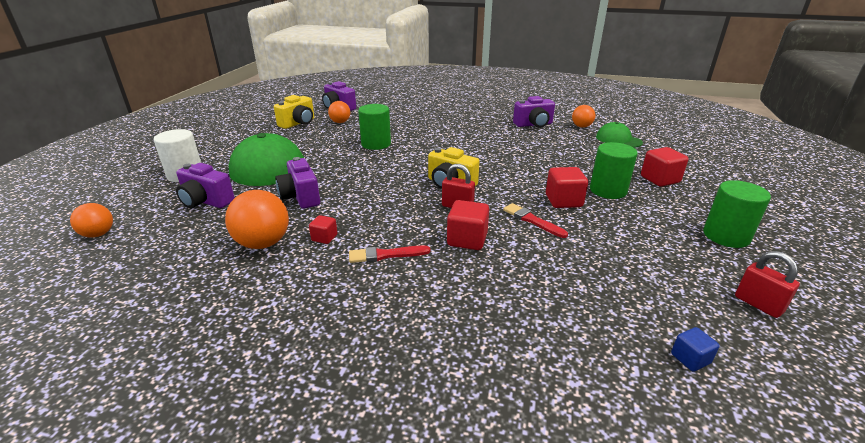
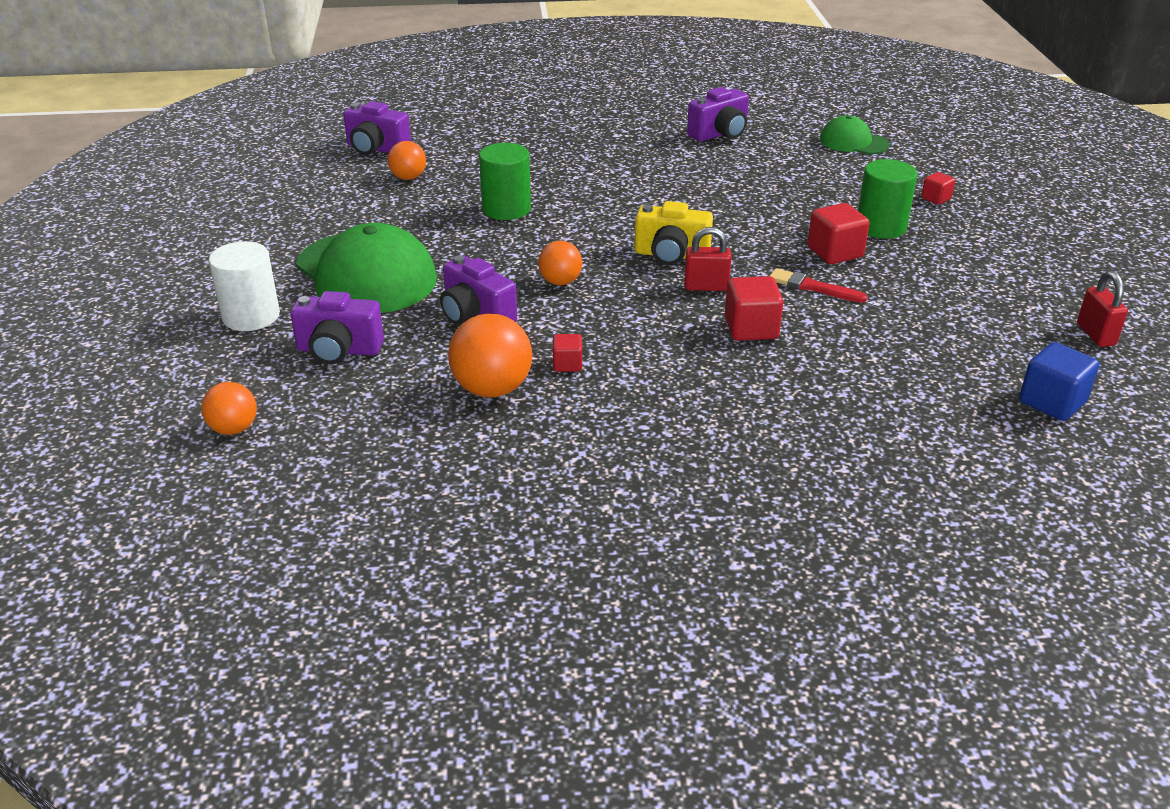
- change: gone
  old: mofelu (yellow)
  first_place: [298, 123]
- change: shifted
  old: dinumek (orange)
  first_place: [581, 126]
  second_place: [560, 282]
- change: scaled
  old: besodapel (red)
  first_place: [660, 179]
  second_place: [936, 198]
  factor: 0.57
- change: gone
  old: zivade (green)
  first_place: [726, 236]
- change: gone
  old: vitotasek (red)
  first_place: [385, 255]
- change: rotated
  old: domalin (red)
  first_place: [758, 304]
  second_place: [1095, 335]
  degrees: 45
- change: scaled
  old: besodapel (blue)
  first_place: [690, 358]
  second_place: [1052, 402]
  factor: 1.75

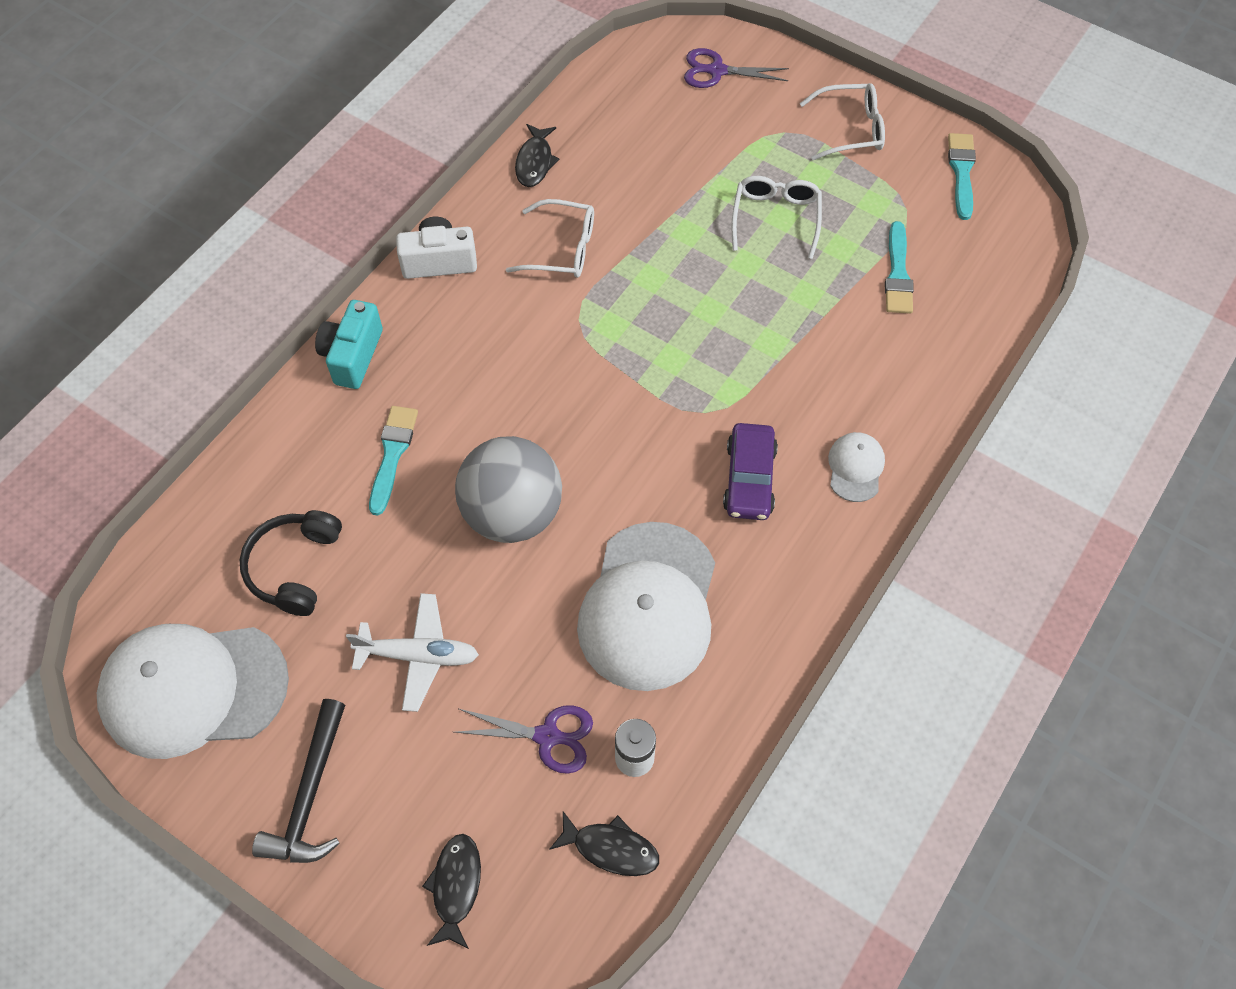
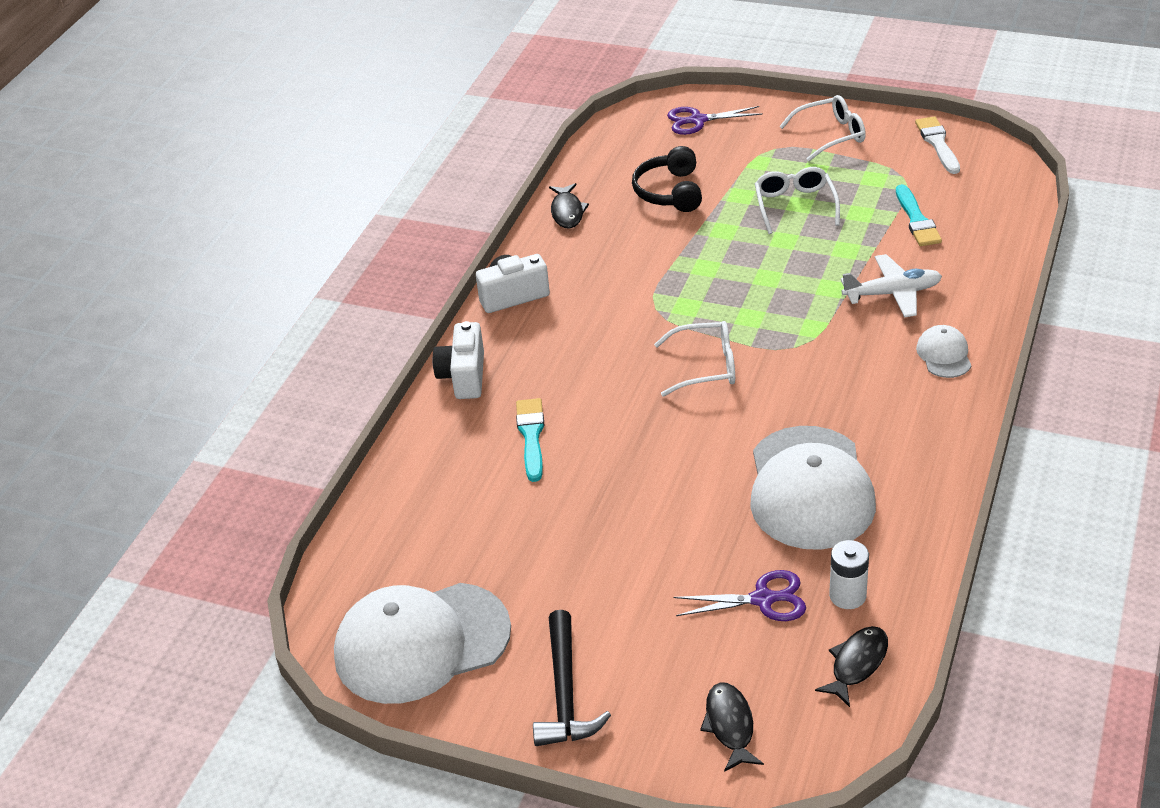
- change: repainted
  old: vitotasek (turquoise)
  new: vitotasek (white)
  first_place: [961, 173]
  second_place: [938, 144]
- change: shifted
  old: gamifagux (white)
  first_place: [562, 249]
  second_place: [706, 367]
- change: repainted
  old: mofelu (turquoise)
  new: mofelu (white)
  first_place: [352, 355]
  second_place: [463, 376]
- change: gone
  old: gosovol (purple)
  first_place: [749, 479]
- change: gone
  old: dinumek (grey)
  first_place: [512, 513]
- change: shifted
  old: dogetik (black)
  first_place: [294, 567]
  second_place: [670, 192]
- change: shifted
  old: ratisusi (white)
  first_place: [418, 655]
  second_place: [893, 293]
- change: rotated
  old: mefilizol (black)
  first_place: [611, 848]
  second_place: [857, 664]
  degrees: -60

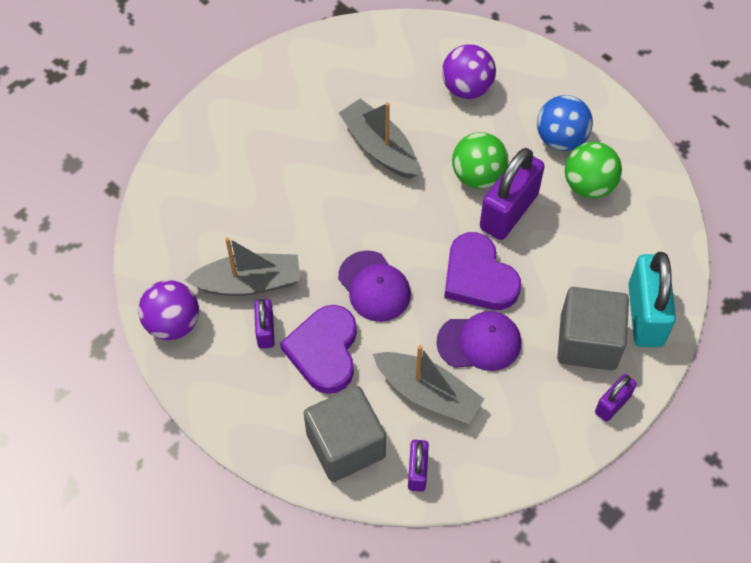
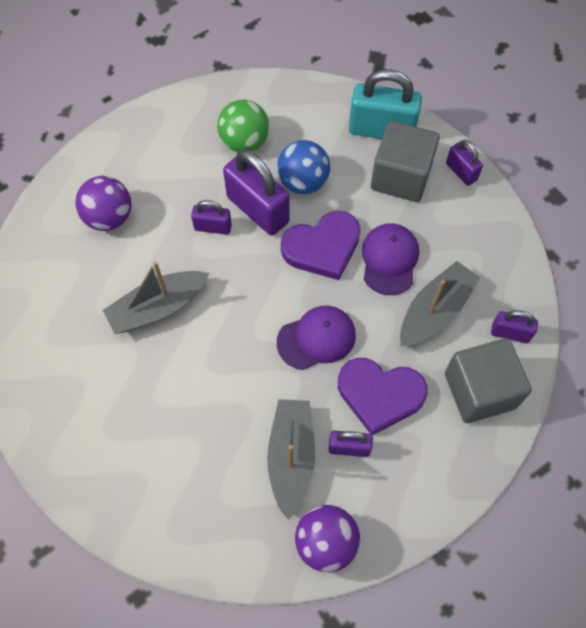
- change: shifted
  old: dinumek (blue)
  first_place: [561, 138]
  second_place: [303, 182]
- change: swapped
  old: dinumek (green)
  new: domalin (purple)
  first_place: [478, 175]
  second_place: [213, 227]

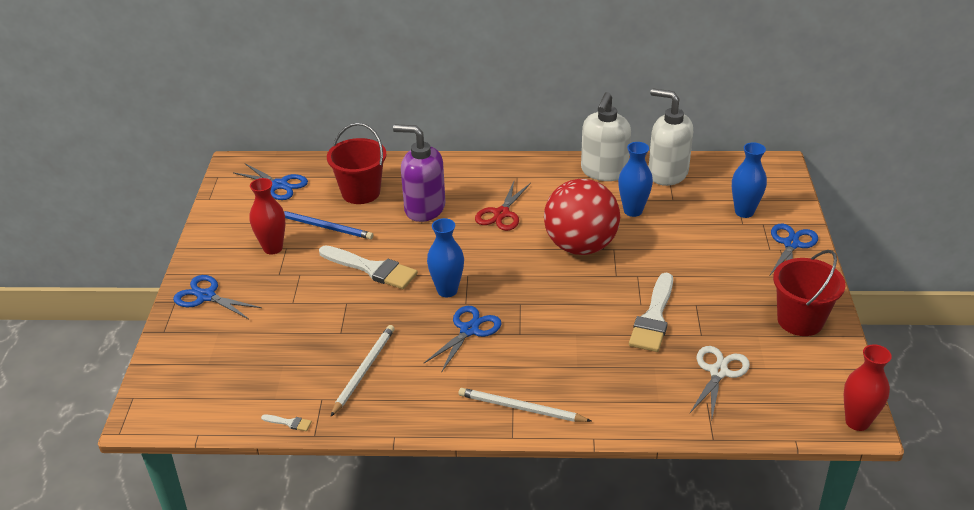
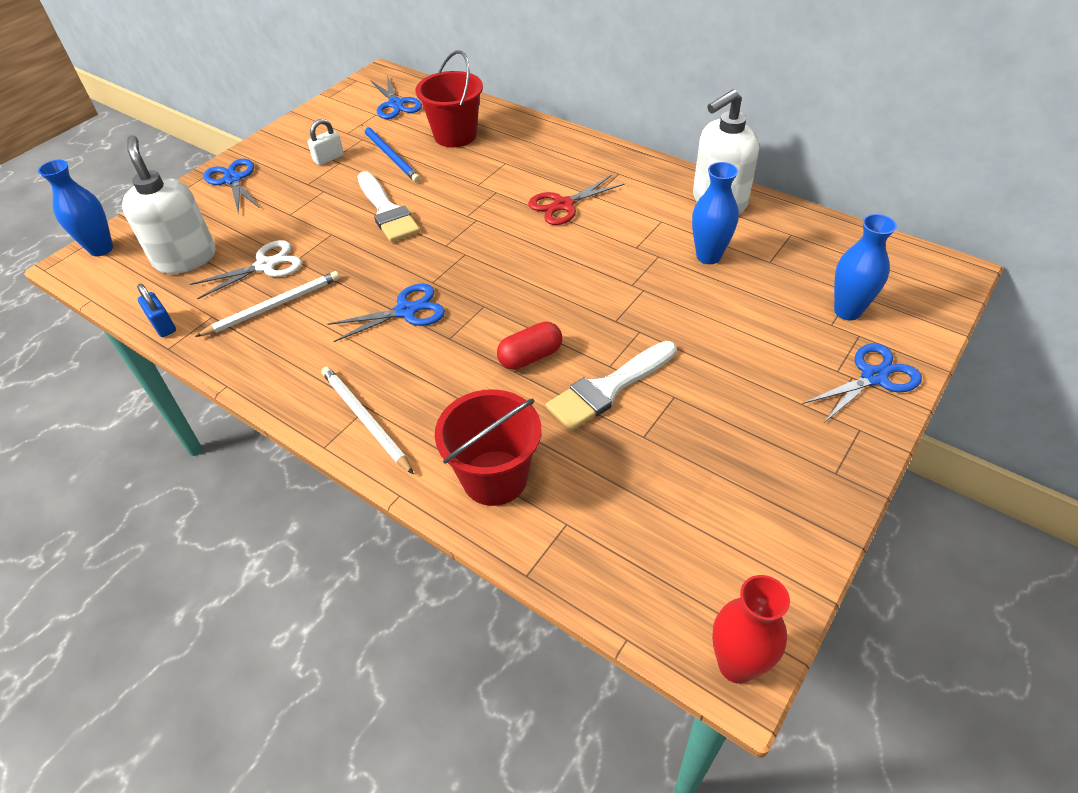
- change: shifted
  old: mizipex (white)
  first_place: [667, 174]
  second_place: [185, 258]
- change: gone
  old: mizipex (purple)
  first_place: [424, 208]
- change: swapped
  old: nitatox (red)
  new: domalin (white)
  first_place: [273, 248]
  second_place: [329, 158]
- change: gone
  old: dinumek (red)
  first_place: [580, 246]
- change: shifted
  old: nitatox (blue)
  first_place: [447, 290]
  second_place: [101, 249]
- change: shifted
  old: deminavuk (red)
  first_place: [800, 320]
  second_place: [494, 477]
- change: shifted
  old: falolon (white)
  first_place: [718, 372]
  second_place: [265, 266]
- change: swapped
  old: vitotasek (white)
  new: domalin (blue)
  first_place: [289, 423]
  second_place: [163, 325]
- change: new
  new: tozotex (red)
  second_place: [530, 357]

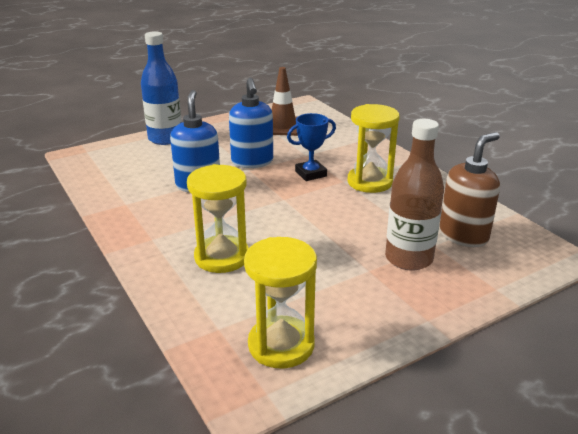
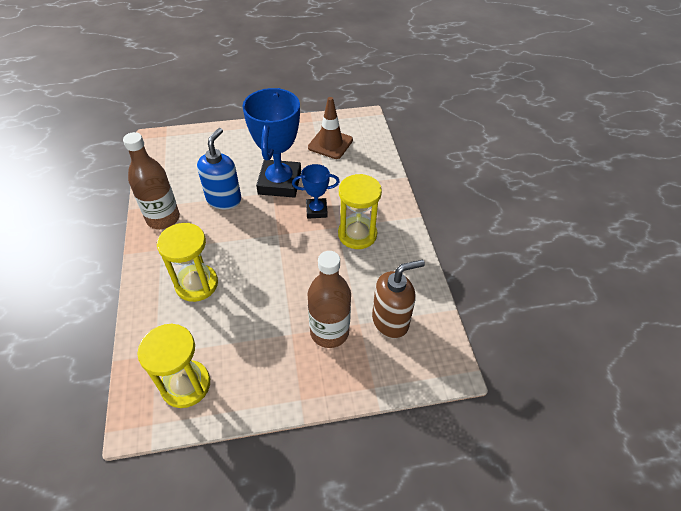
- change: gone
  old: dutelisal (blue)
  first_place: [165, 139]
- change: swapped
  old: mizipex (blue)
  new: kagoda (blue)
  first_place: [252, 162]
  second_place: [279, 183]
- change: new
  new: dutelisal (brown)
  second_place: [163, 218]

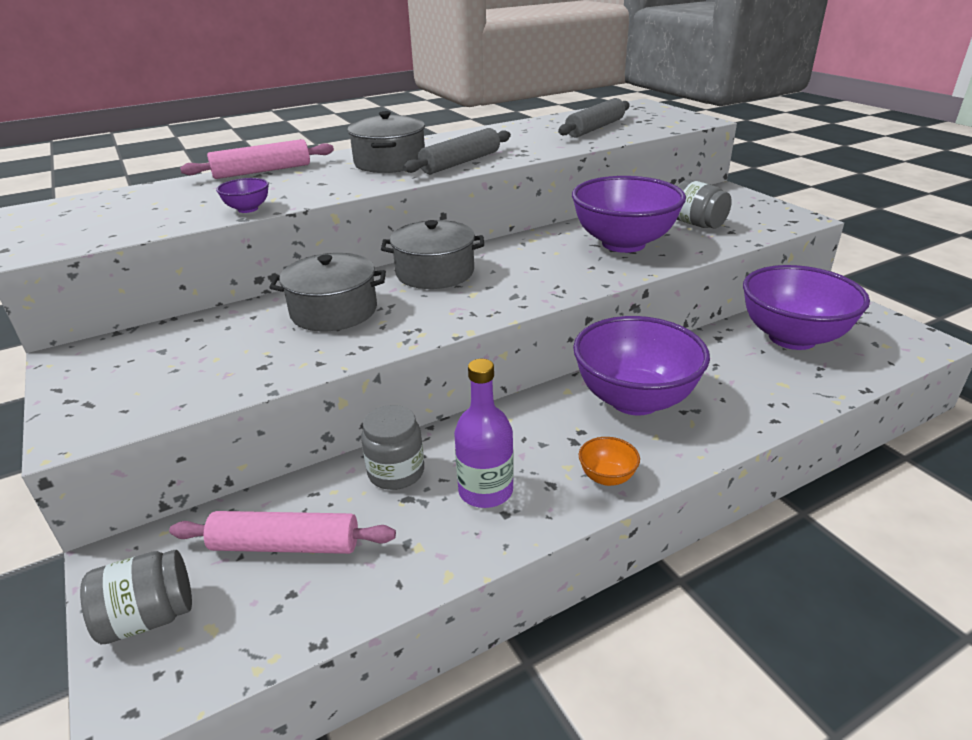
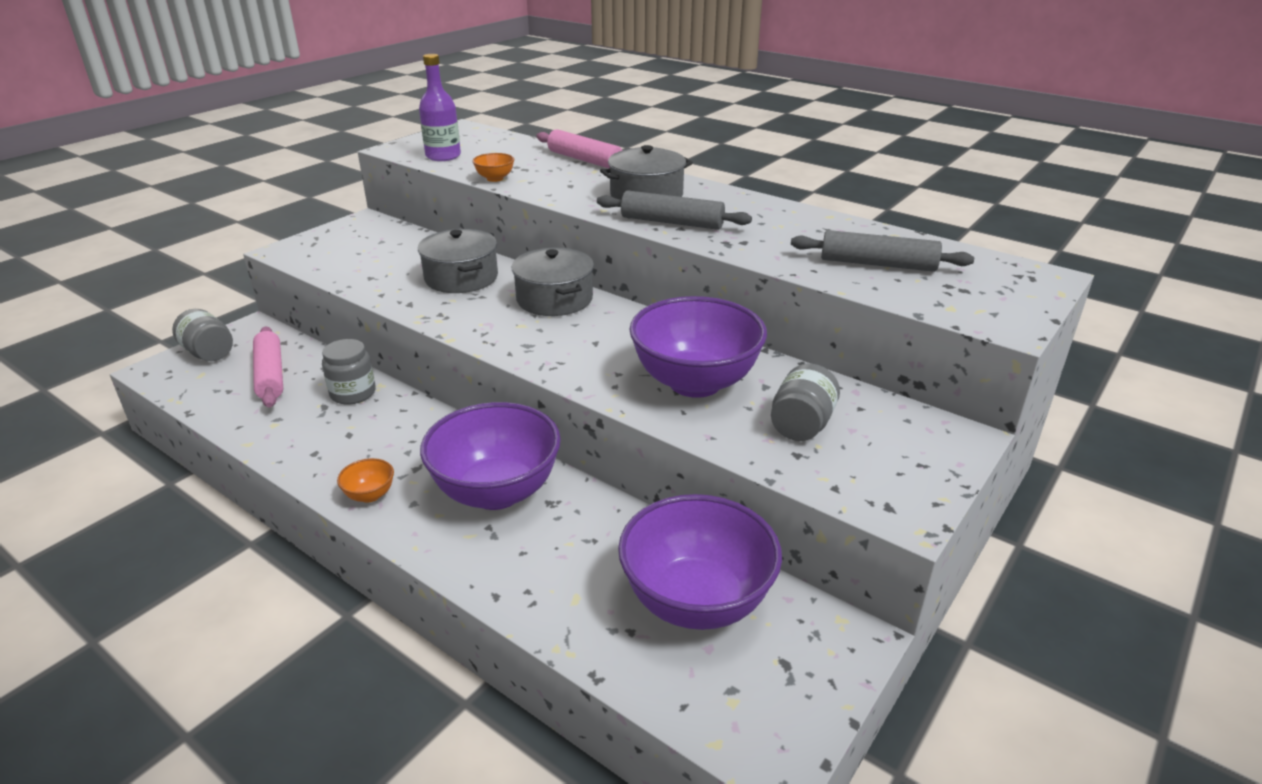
- change: repainted
  old: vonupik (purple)
  new: vonupik (orange)
  first_place: [248, 209]
  second_place: [495, 178]
- change: shifted
  old: dutelisal (purple)
  first_place: [485, 491]
  second_place: [443, 156]

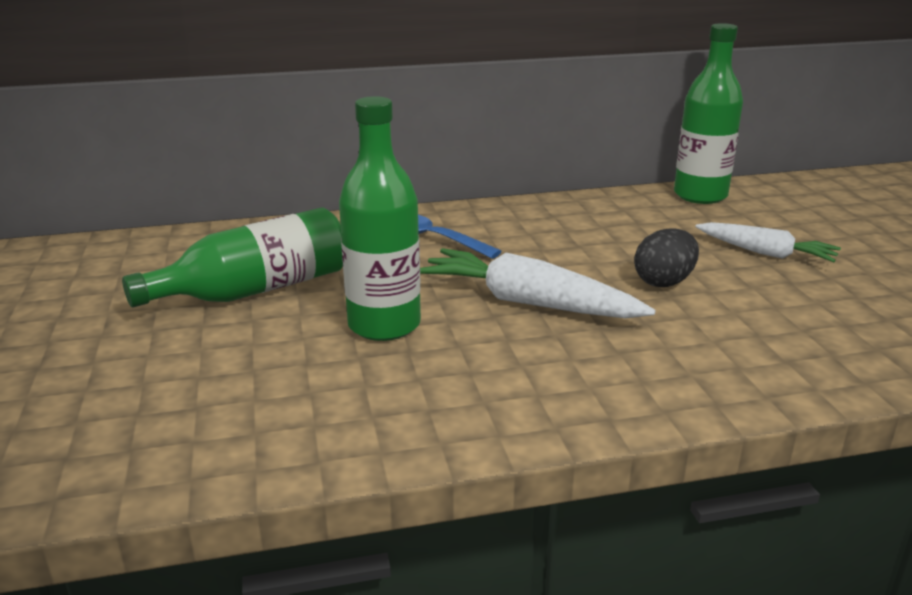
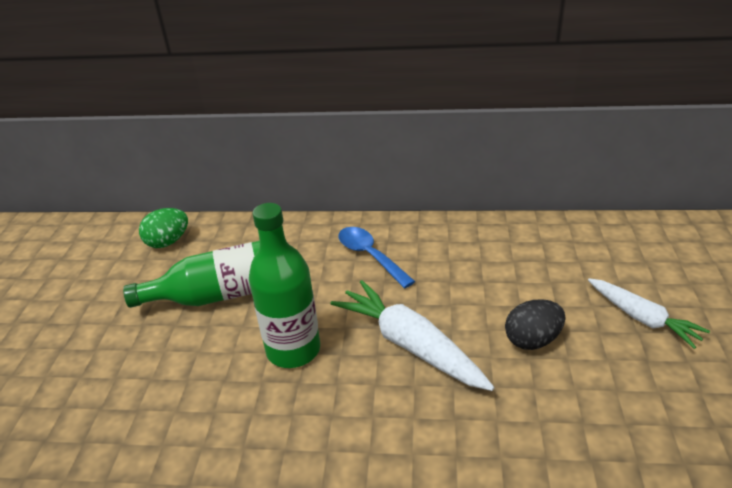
- change: gone
  old: dutelisal (green)
  first_place: [700, 195]
- change: new
  new: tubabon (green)
  second_place: [168, 242]

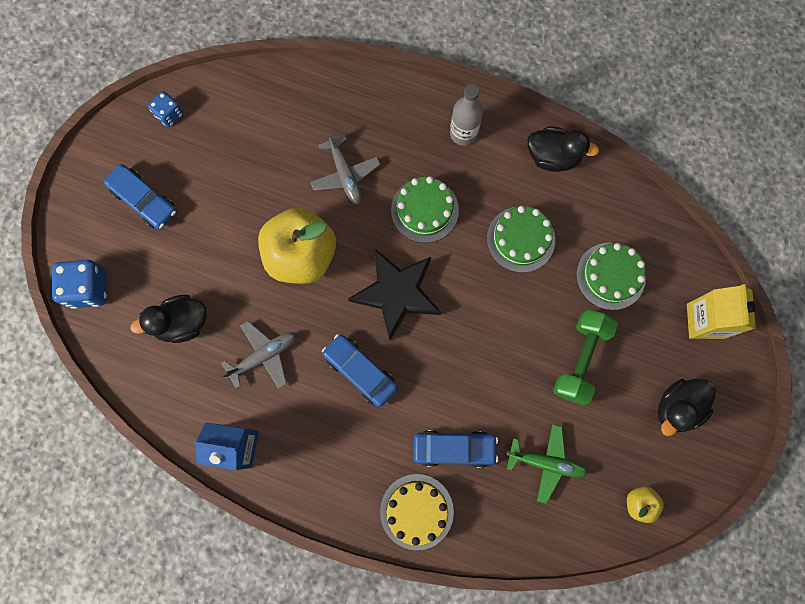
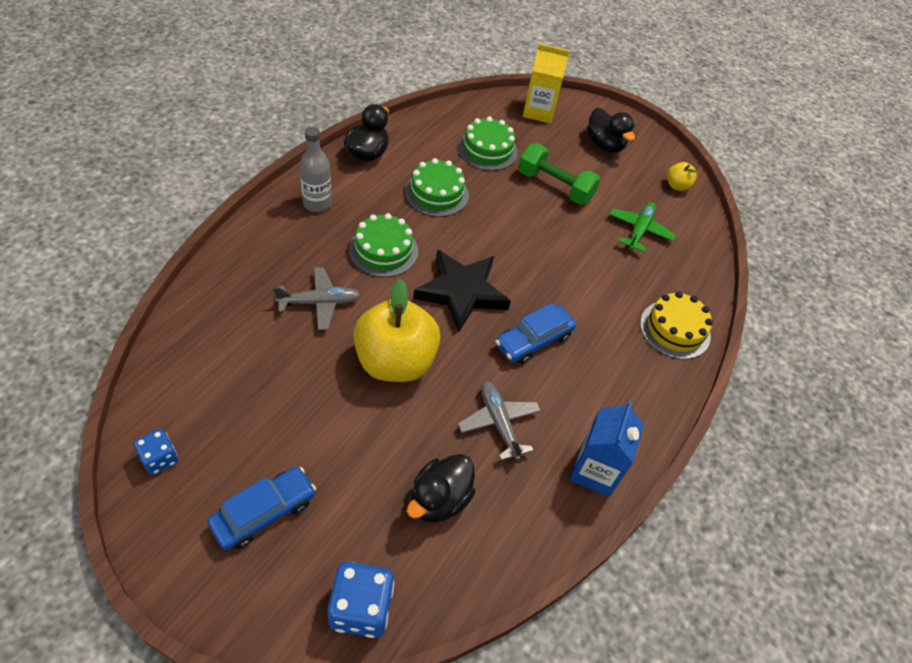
- change: rotated
  old: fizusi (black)
  first_place: [182, 323]
  second_place: [439, 500]
  degrees: 45
- change: gone
  old: gosovol (blue)
  first_place: [454, 448]

